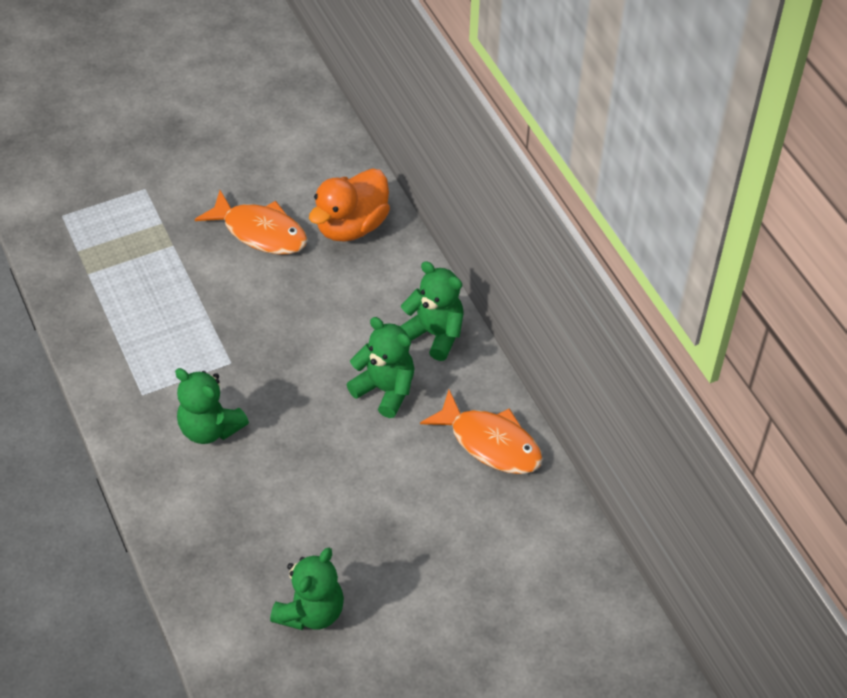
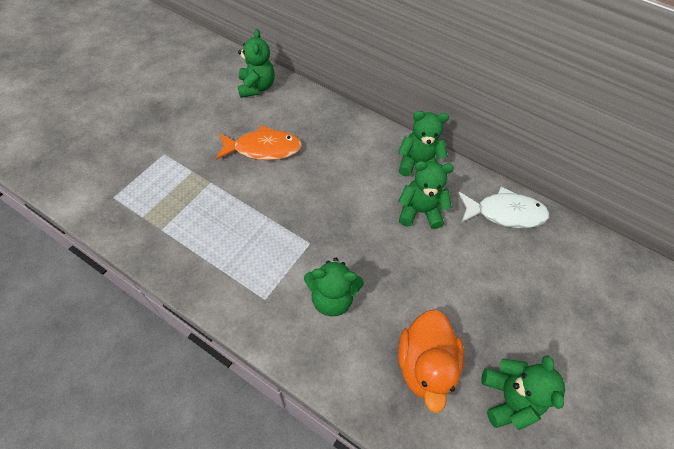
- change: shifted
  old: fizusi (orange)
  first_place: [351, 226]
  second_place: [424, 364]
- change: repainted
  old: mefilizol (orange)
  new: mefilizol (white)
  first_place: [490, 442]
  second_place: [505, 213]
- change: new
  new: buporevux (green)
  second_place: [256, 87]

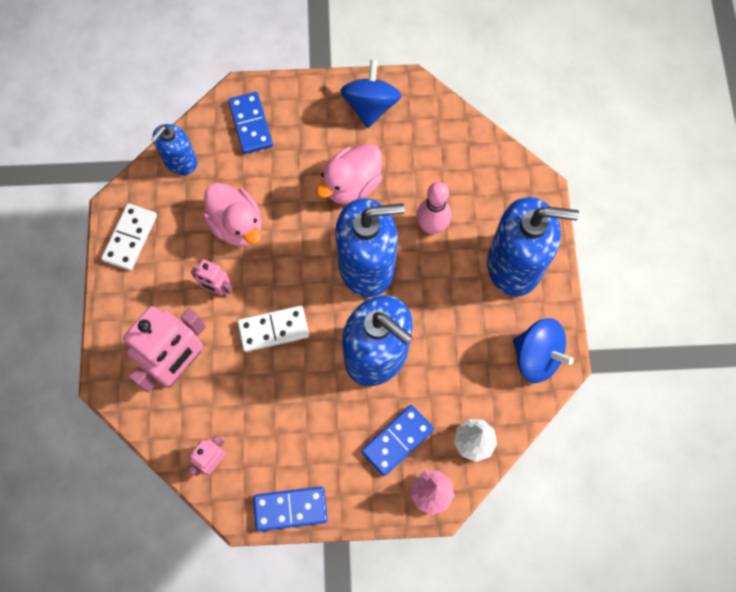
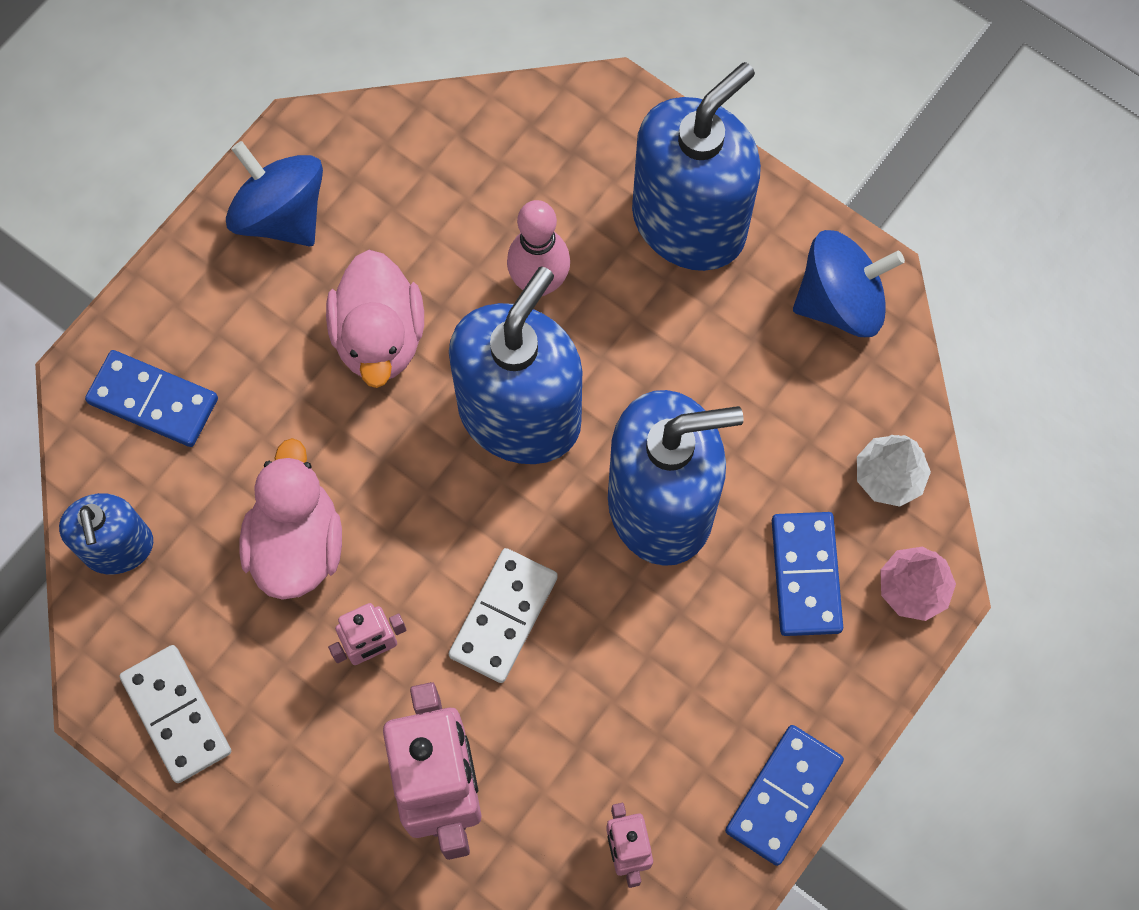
- change: rotated
  old: fizusi (pink)
  first_place: [237, 225]
  second_place: [297, 544]
  degrees: -90

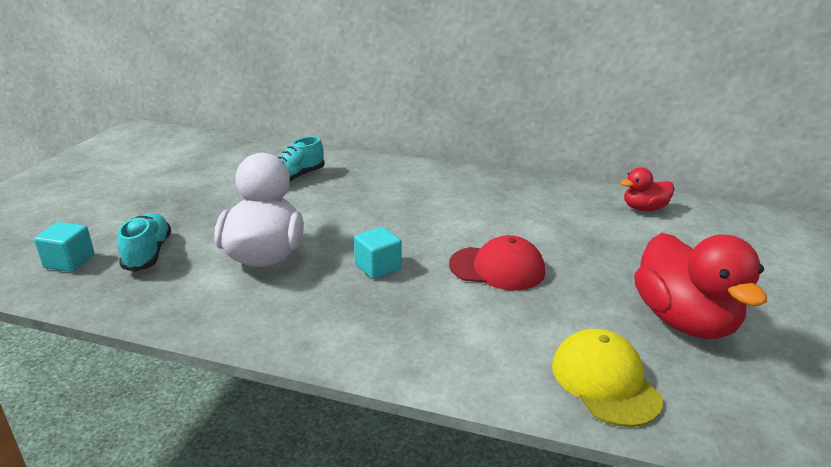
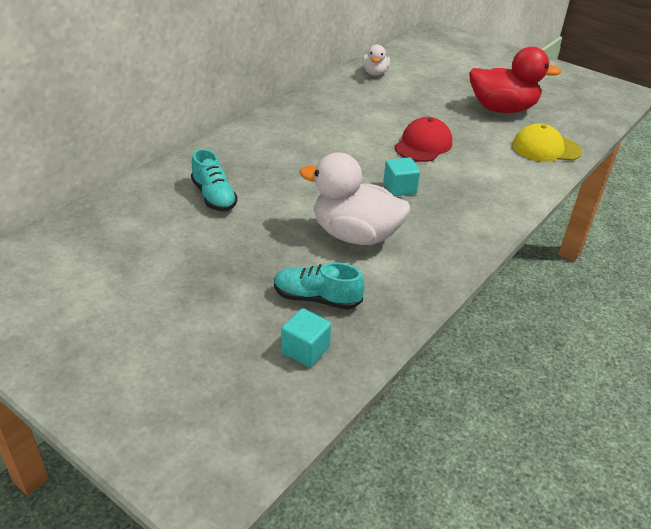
- change: repainted
  old: fizusi (red)
  new: fizusi (white)
  first_place: [644, 208]
  second_place: [375, 73]

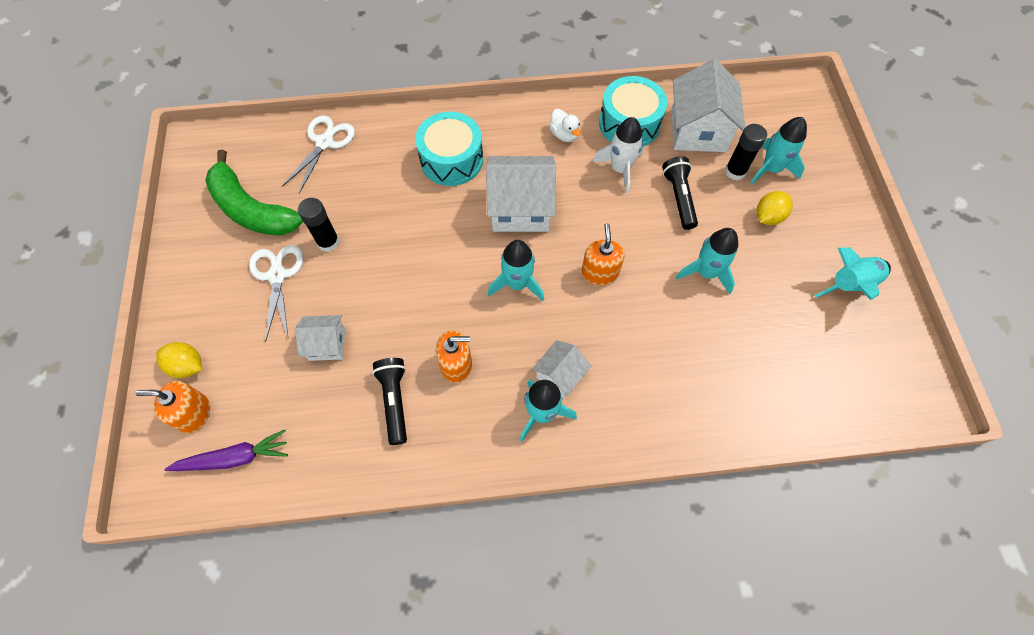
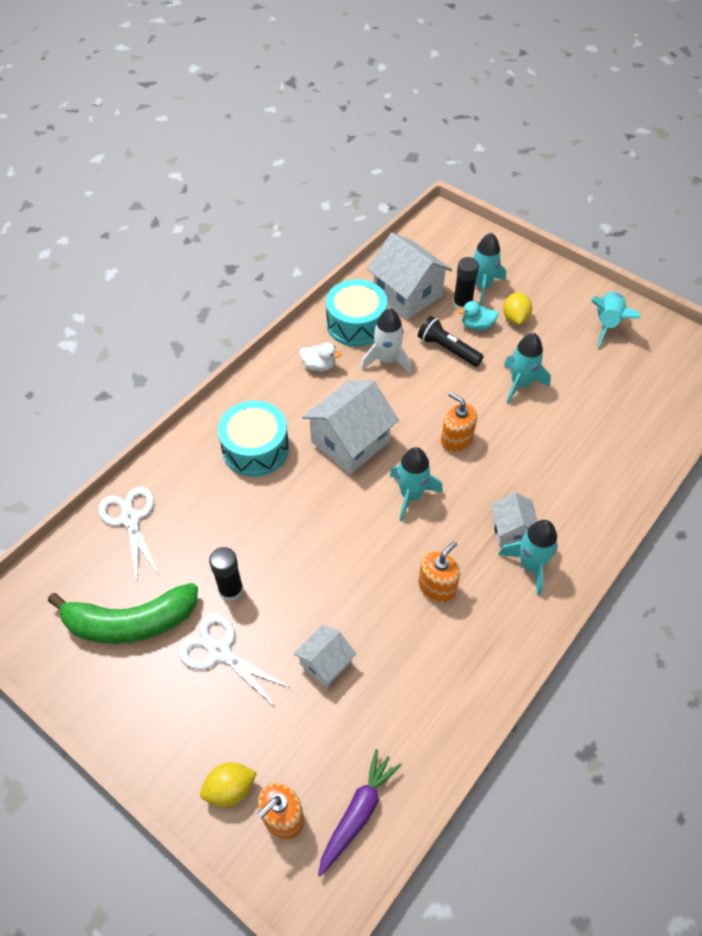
- change: gone
  old: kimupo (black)
  first_place: [395, 401]
- change: new
  new: fizusi (turquoise)
  second_place: [477, 326]

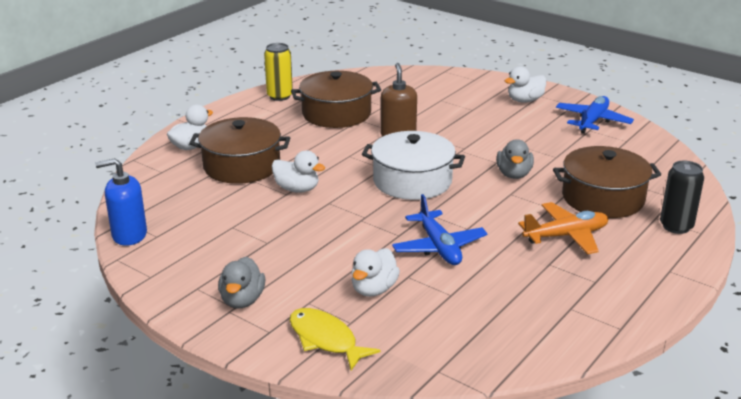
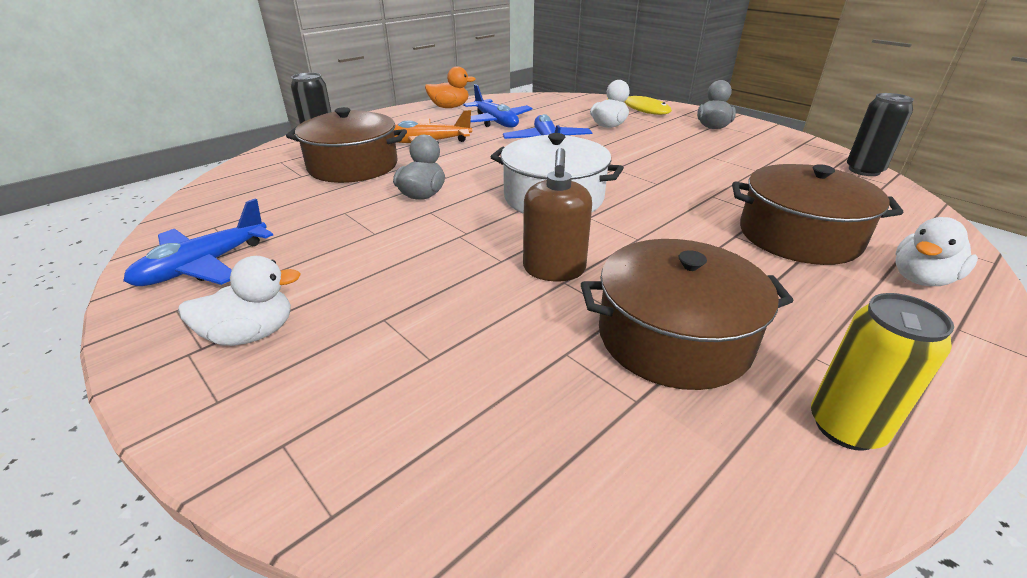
- change: gone
  old: fizusi (white)
  first_place: [297, 189]
- change: swapped
  old: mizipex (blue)
  new: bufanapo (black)
  first_place: [129, 235]
  second_place: [864, 170]
- change: new
  new: fizusi (orange)
  second_place: [449, 107]
- change: new
  new: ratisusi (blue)
  second_place: [495, 122]

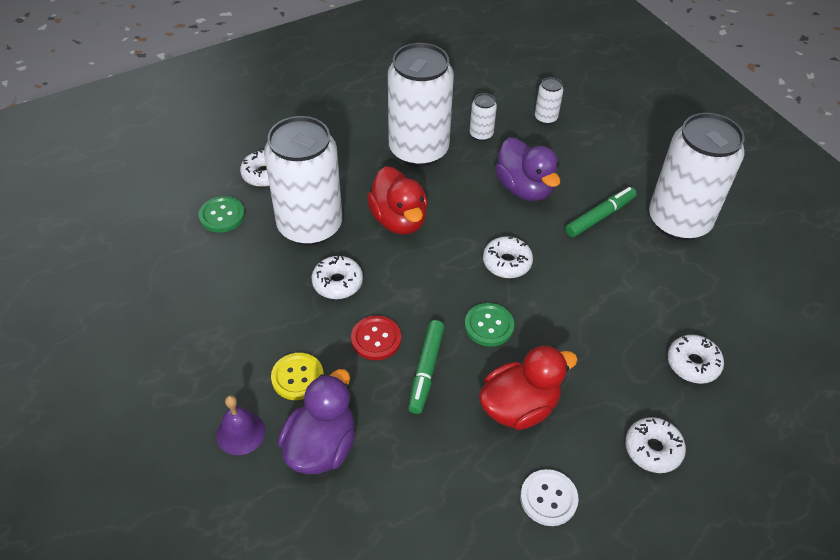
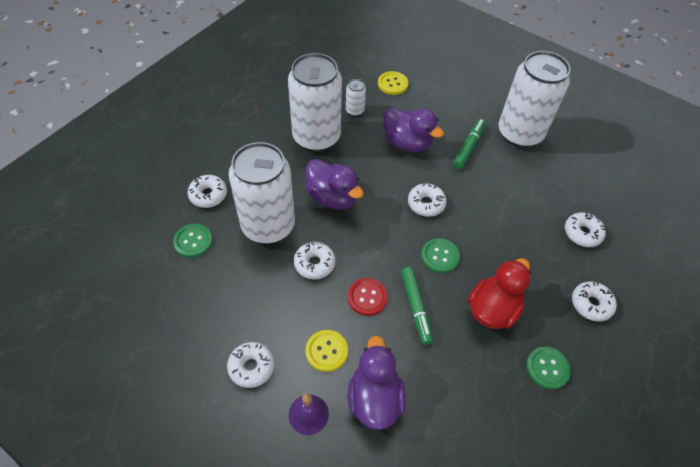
- change: swapped
  old: bufanapo (white)
  new: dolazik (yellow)
  first_place: [545, 118]
  second_place: [392, 84]
- change: repainted
  old: fizusi (red)
  new: fizusi (purple)
  first_place: [399, 220]
  second_place: [332, 197]
- change: repainted
  old: dolazik (white)
  new: dolazik (green)
  first_place: [548, 498]
  second_place: [547, 368]
- change: new
  new: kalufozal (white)
  second_place: [251, 367]

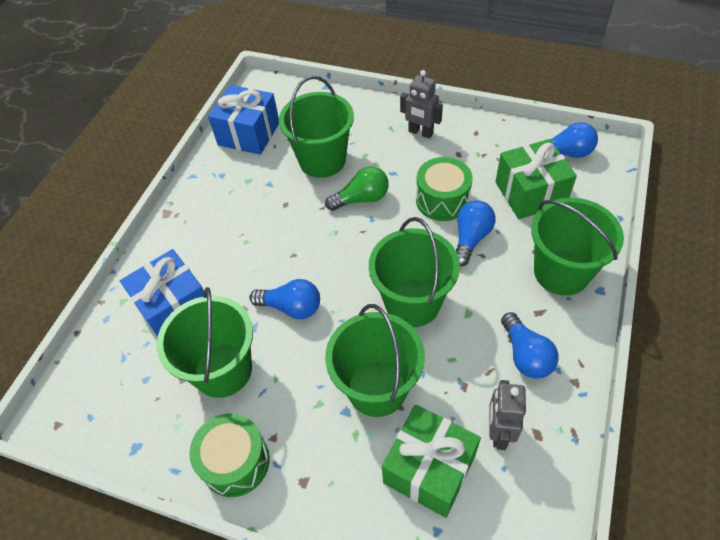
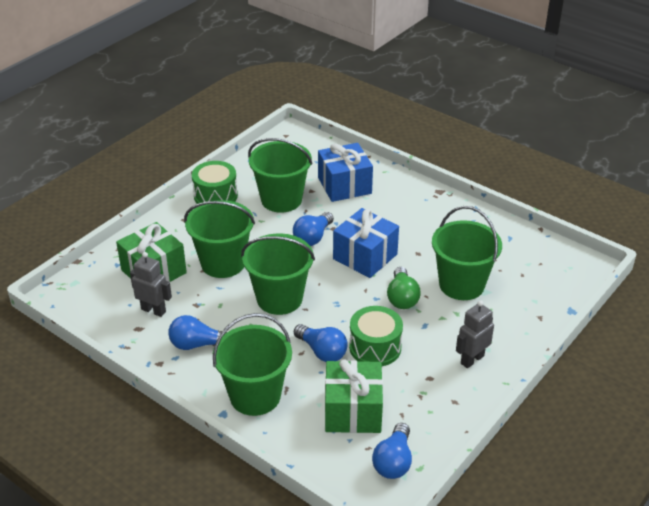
- change: shifted
  old: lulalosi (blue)
  first_place: [249, 134]
  second_place: [365, 256]

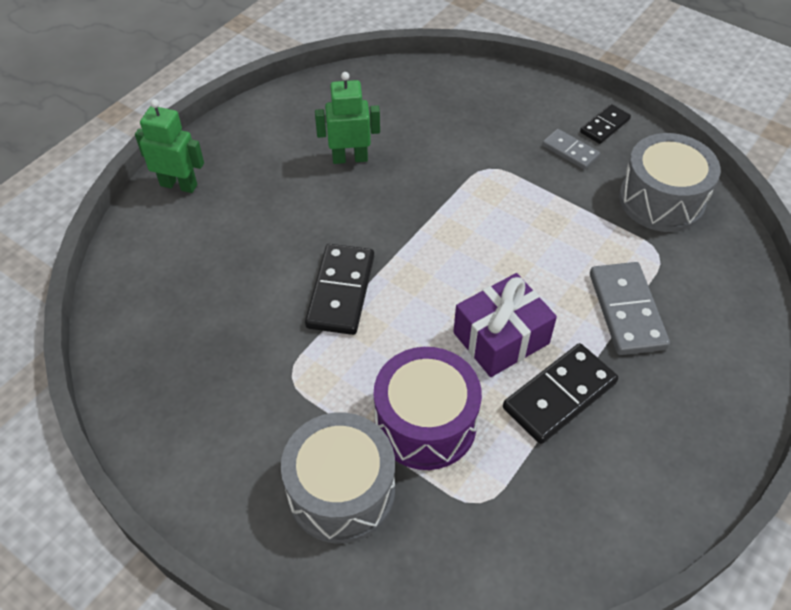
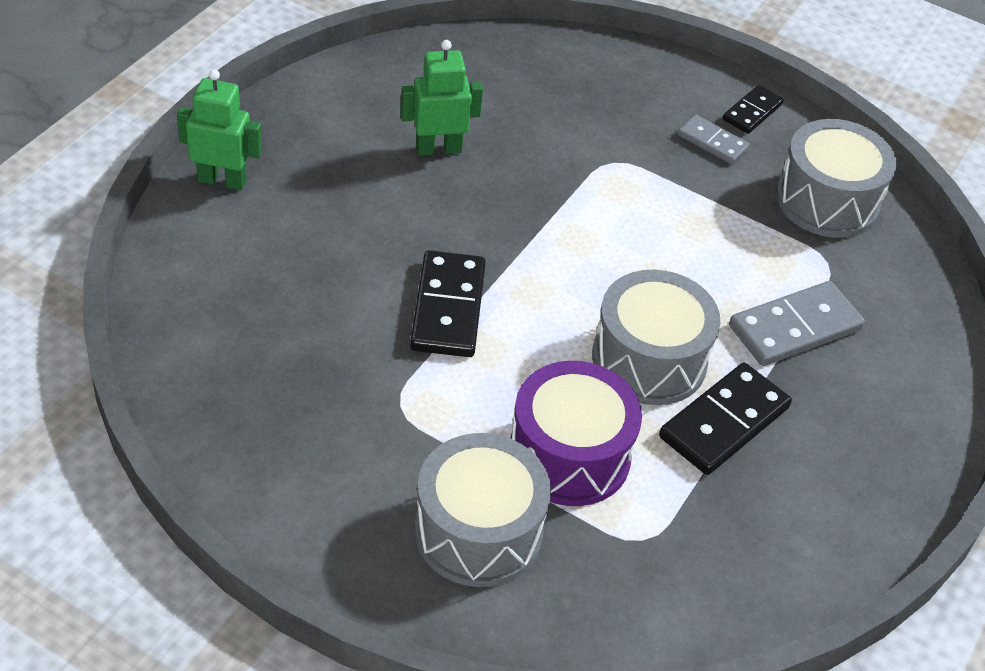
- change: rotated
  old: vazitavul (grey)
  first_place: [626, 311]
  second_place: [794, 327]
  degrees: 75
- change: swapped
  old: lulalosi (purple)
  new: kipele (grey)
  first_place: [501, 338]
  second_place: [649, 359]

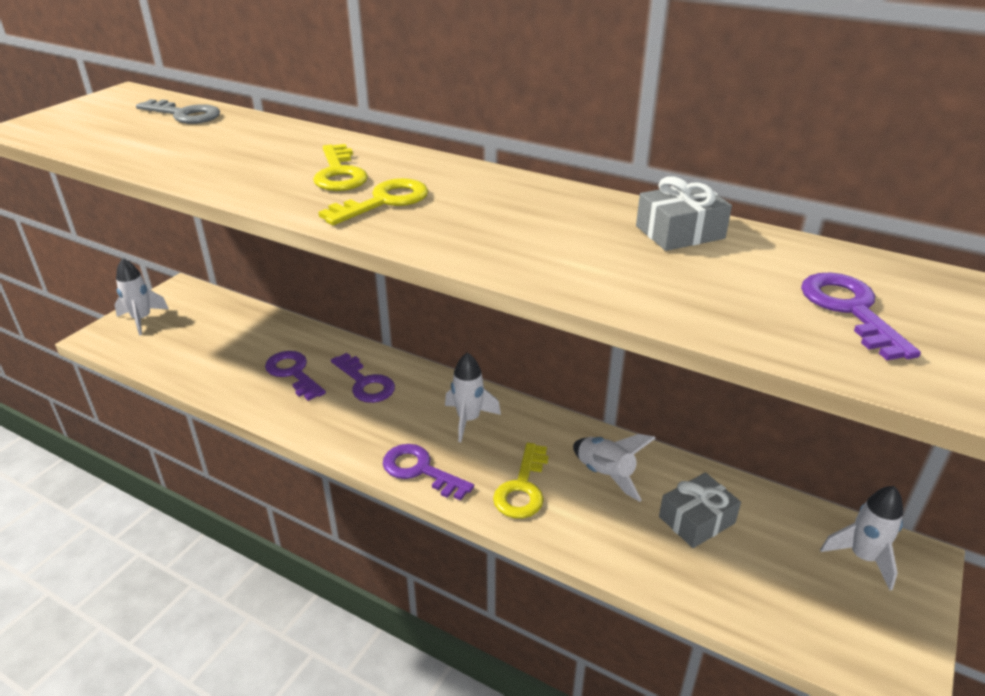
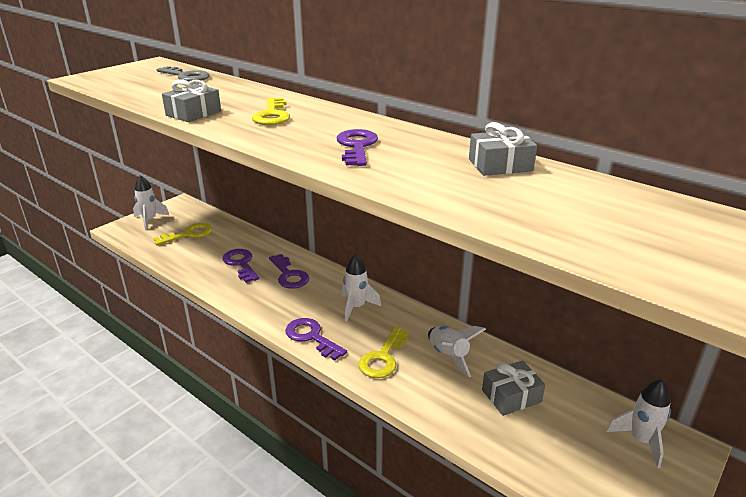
- change: shifted
  old: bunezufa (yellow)
  first_place: [384, 201]
  second_place: [189, 234]
- change: shifted
  old: bunezufa (purple)
  first_place: [850, 310]
  second_place: [357, 146]
- change: new
  new: lulalosi (grey)
  second_place: [193, 113]

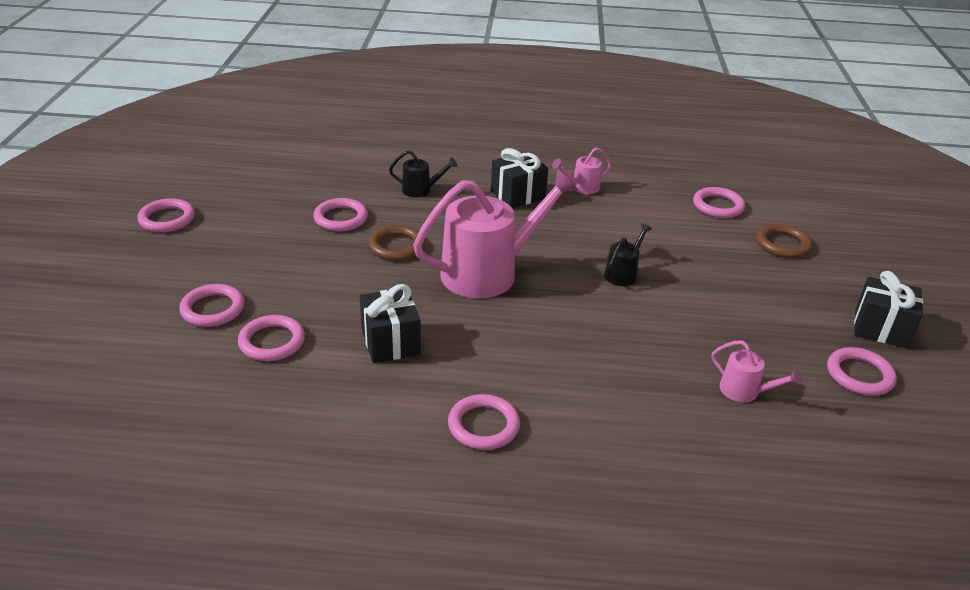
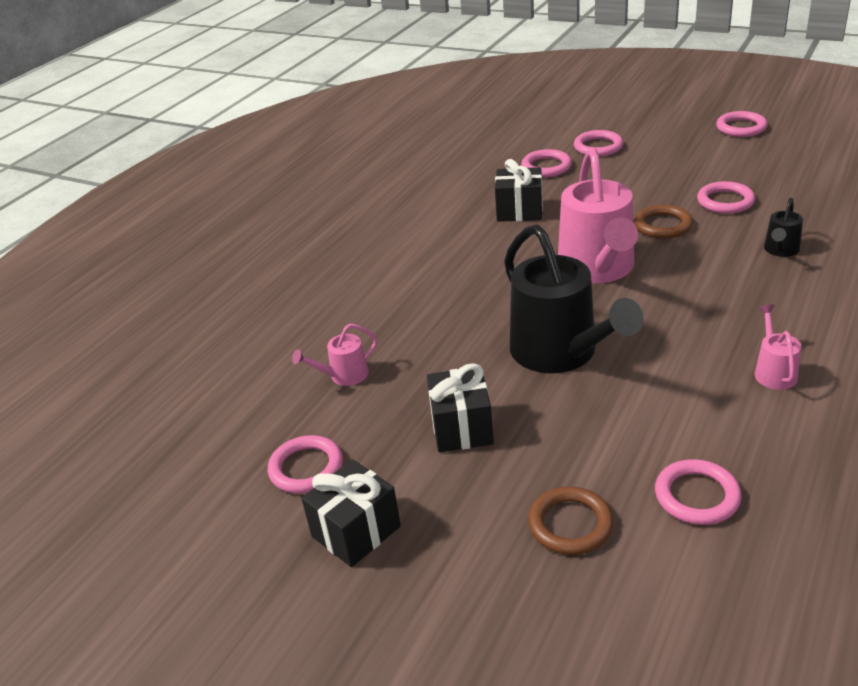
- change: shifted
  old: lulalosi (black)
  first_place: [518, 195]
  second_place: [461, 428]
- change: scaled
  old: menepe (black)
  first_place: [623, 273]
  second_place: [561, 353]
  factor: 2.26
- change: gone
  old: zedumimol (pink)
  first_place: [483, 425]

